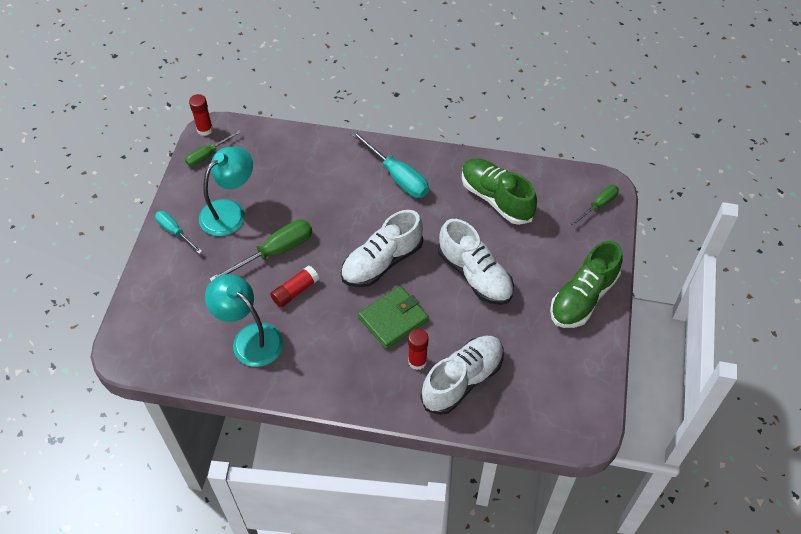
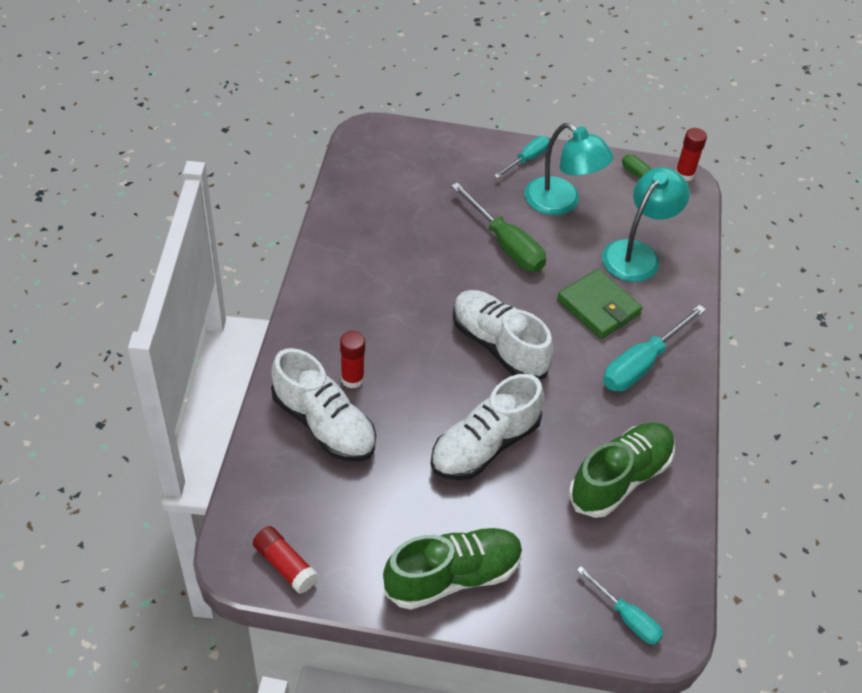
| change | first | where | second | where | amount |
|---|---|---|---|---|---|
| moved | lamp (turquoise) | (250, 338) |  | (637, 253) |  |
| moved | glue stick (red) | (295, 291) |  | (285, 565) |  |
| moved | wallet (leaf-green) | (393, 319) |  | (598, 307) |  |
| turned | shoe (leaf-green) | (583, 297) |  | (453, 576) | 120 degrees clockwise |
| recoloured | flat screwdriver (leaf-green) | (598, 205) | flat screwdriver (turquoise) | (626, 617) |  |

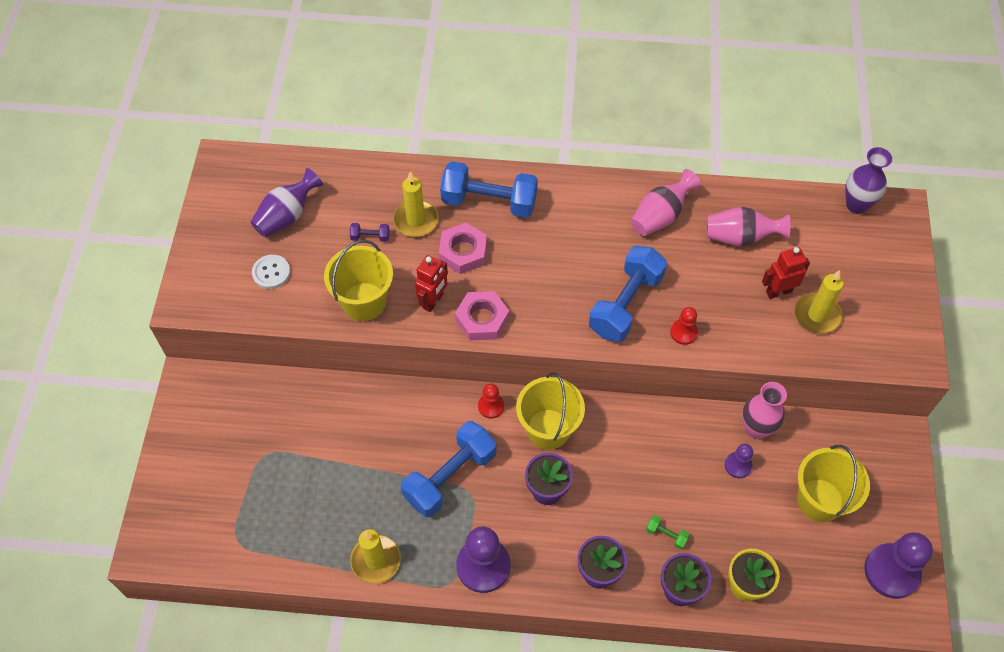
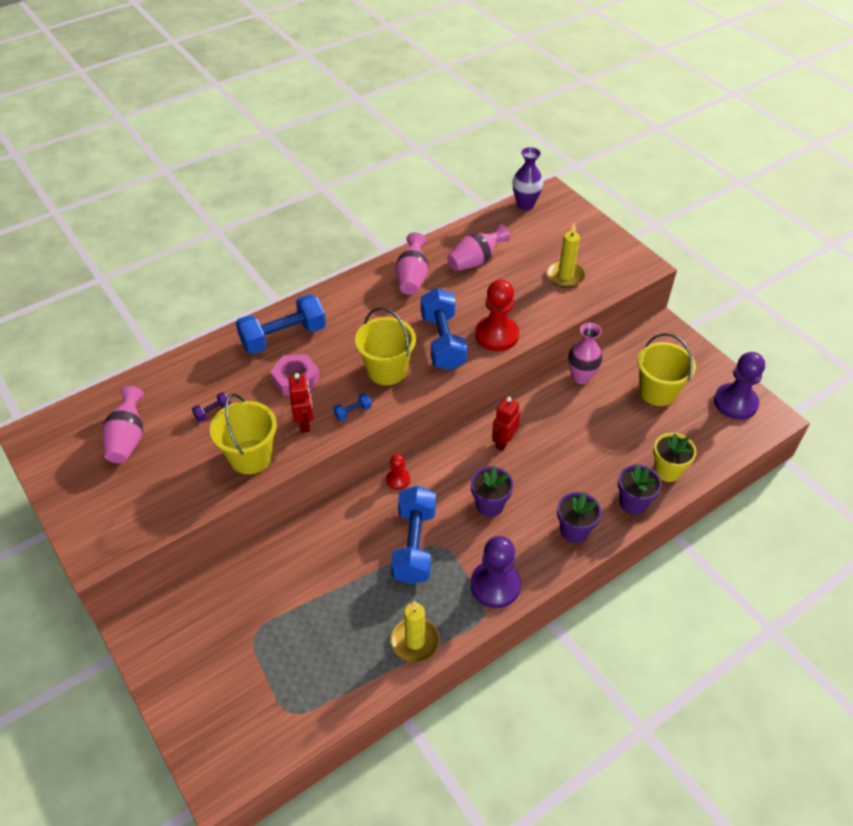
| change | first | where | second | where | amount |
|---|---|---|---|---|---|
| recoloured | flower vase (purple) | (287, 216) | flower vase (rose-pink) | (128, 439) |  |
| removed | button (pure white) | (271, 272) |  |  |  |
| removed | candle (golden) | (416, 220) |  |  |  |
| replaced | hex nut (rose-pink) | (482, 319) | hand weight (cobalt) | (353, 412) |  |
| moved | bucket (golden) | (548, 429) |  | (387, 370) |  |
| removed | hand weight (leaf-green) | (666, 535) |  |  |  |
| resized | pawn (red) | (683, 332) |  | (496, 335) | x1.91 |
| removed | pawn (purple) | (738, 465) |  |  |  |
| moved | toy robot (red) | (778, 291) |  | (503, 442) |  |

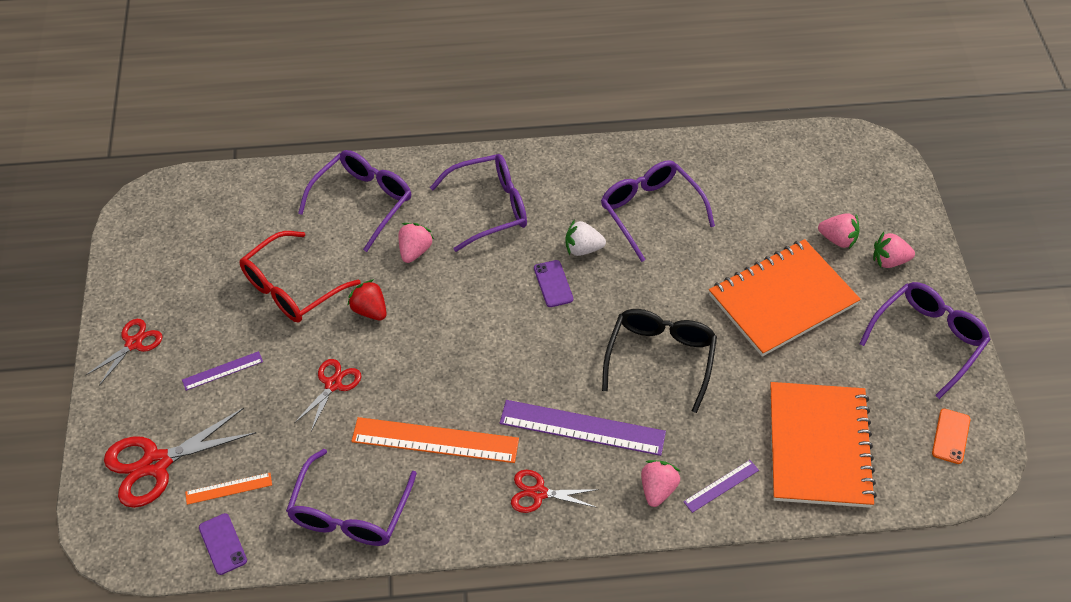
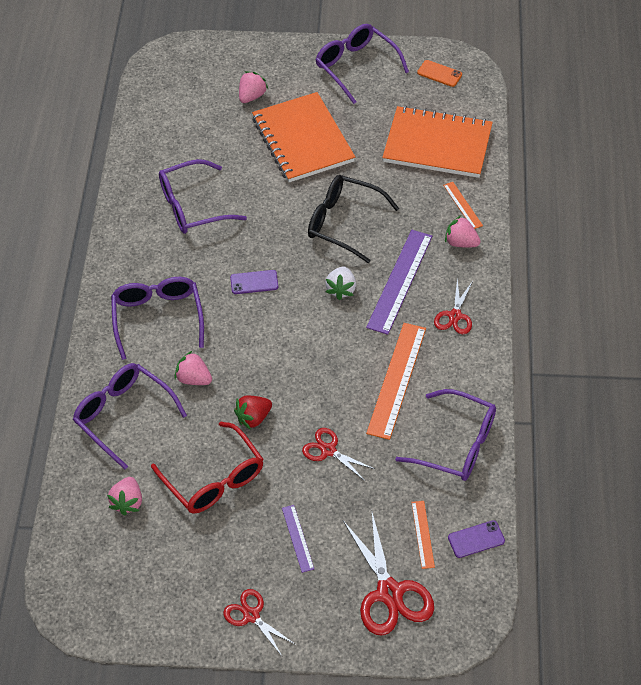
| change | first | where | second | where | amount |
|---|---|---|---|---|---|
| moved | toy strawberry (pure white) | (583, 249) |  | (341, 289) |  |
| recoloured | straightedge (purple) | (721, 486) | straightedge (orange-coloured) | (463, 205) |  |
| moved | toy strawberry (rose-pink) | (889, 261) |  | (128, 502) |  |

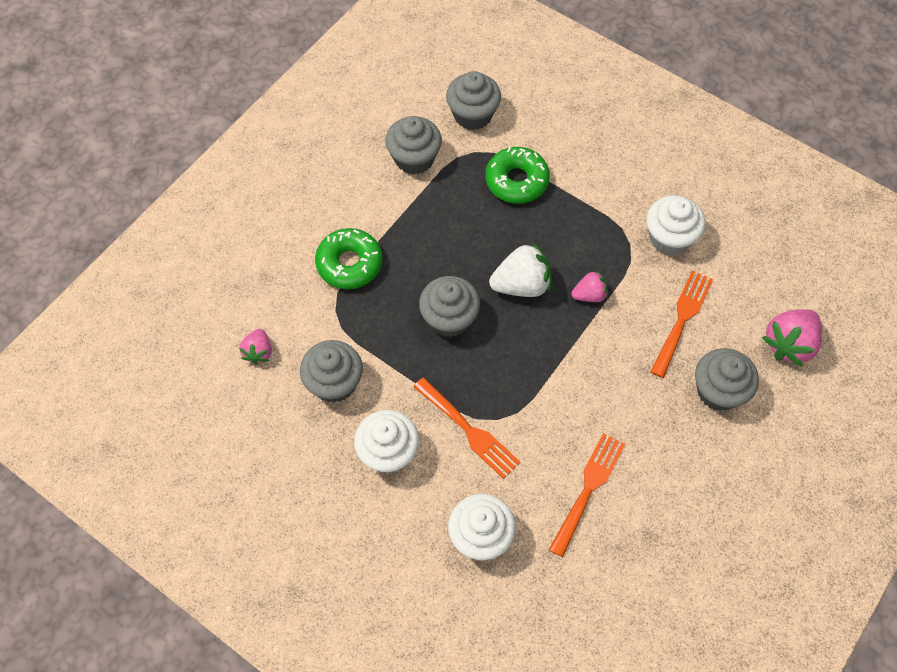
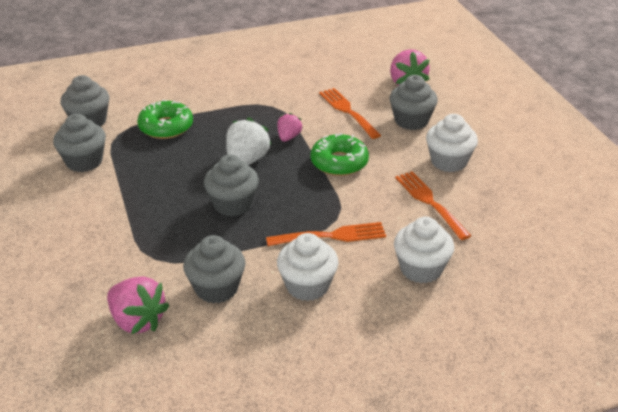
| change | first | where | second | where | amount |
|---|---|---|---|---|---|
| resized | toy strawberry (rose-pink) | (258, 352) |  | (137, 321) | x1.70 |
| moved | glazed donut (leaf-green) | (349, 264) |  | (339, 162) |  |
| moved | muffin (pure white) | (669, 238) |  | (448, 161) |  |

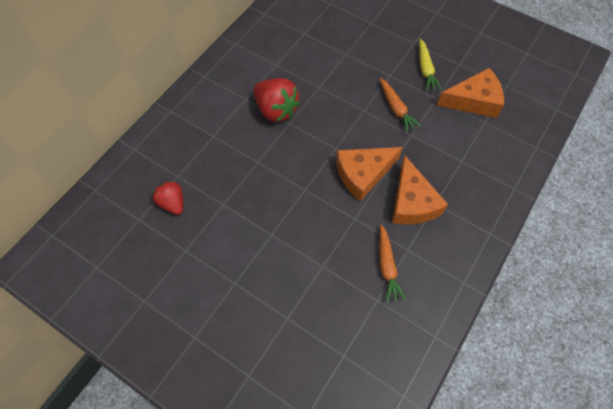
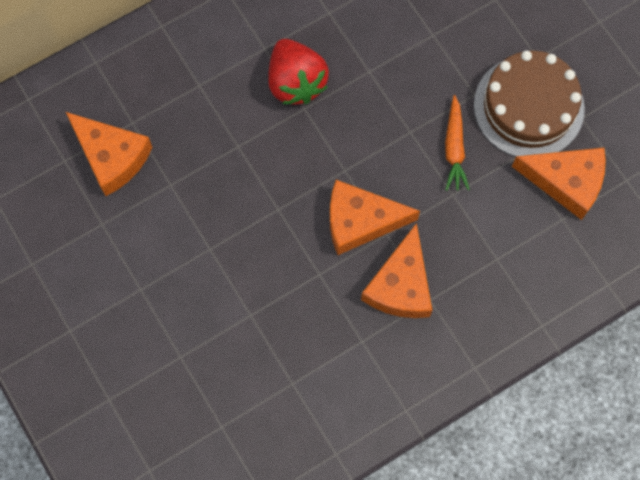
| change | first | where | second | where | amount |
|---|---|---|---|---|---|
| replaced | toy strawberry (red) | (172, 203) | cheese wedge (orange-coloured) | (112, 157) |  |
| removed | carrot (orange-coloured) | (387, 266) |  |  |  |
| replaced | carrot (golden) | (425, 69) | layer cake (brown) | (528, 106) |  |

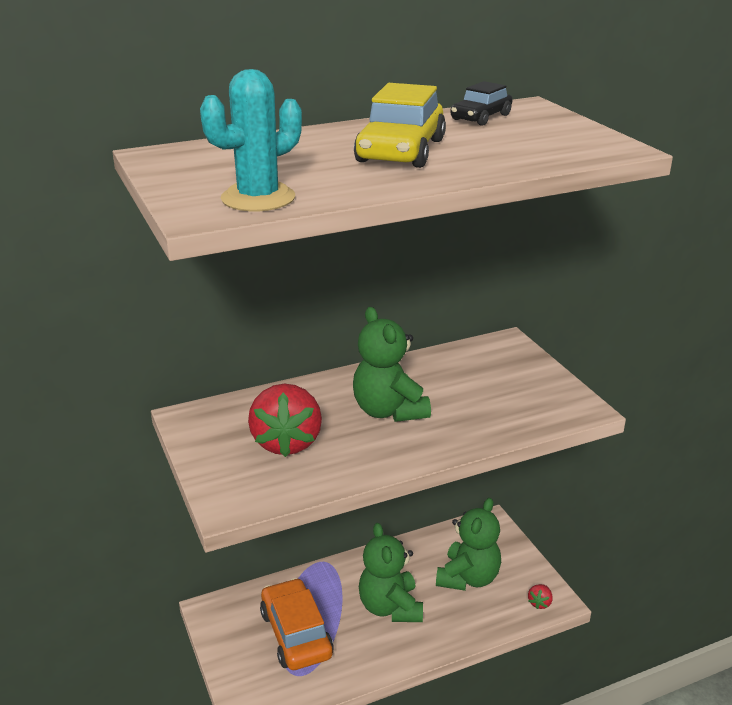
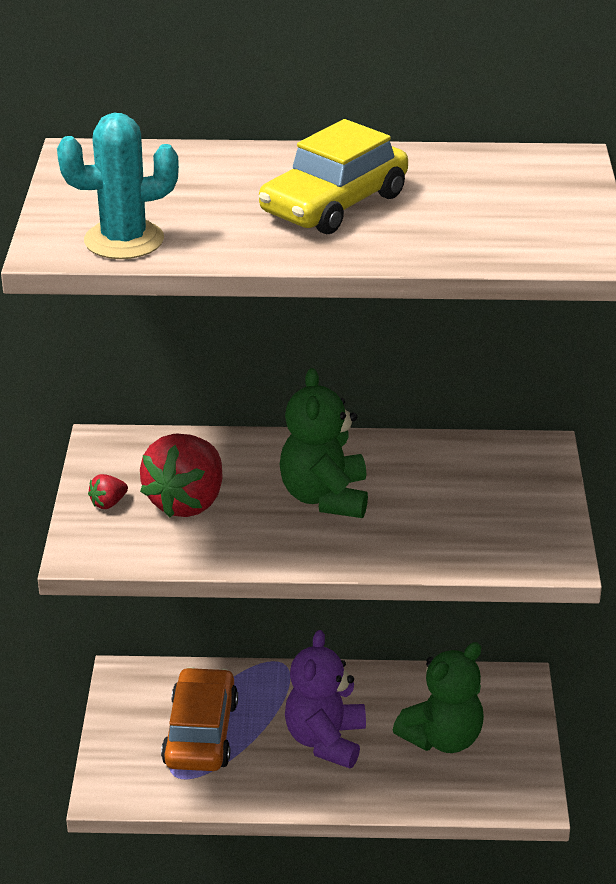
| change | first | where | second | where | amount |
|---|---|---|---|---|---|
| recoloured | teddy bear (leaf-green) | (390, 607) | teddy bear (purple) | (325, 740) |  |
| removed | car (jet-black) | (481, 117) |  |  |  |
| moved | toy strawberry (red) | (539, 603) |  | (108, 503) |  |

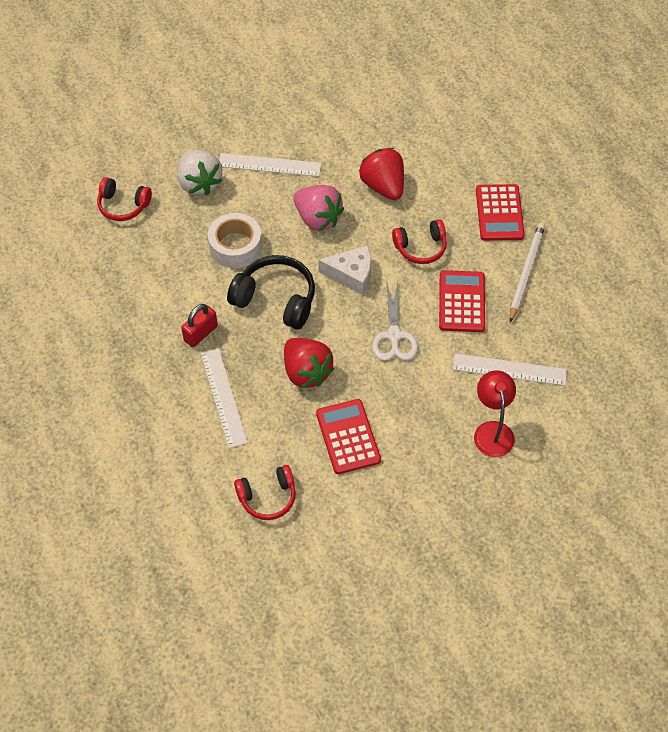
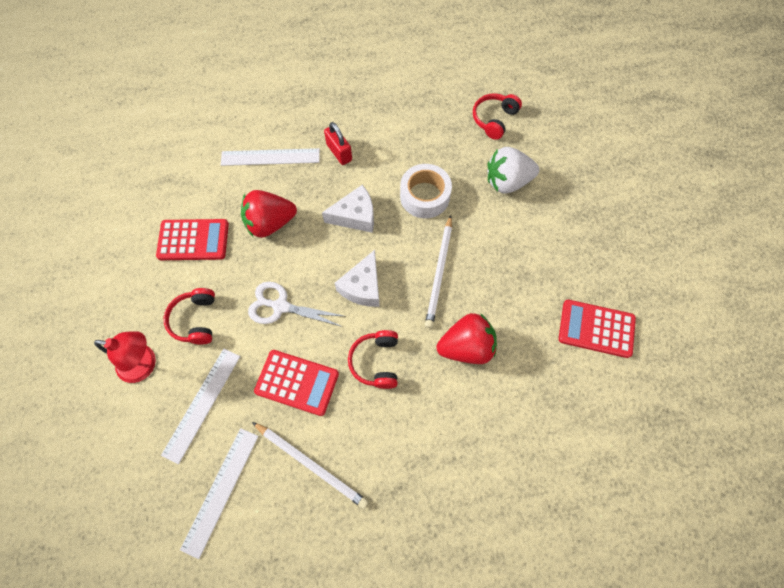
| change | first | where | second | where | amount |
|---|---|---|---|---|---|
| moved | straightedge (pure white) | (269, 165) |  | (221, 491) |  |
| replaced | over-ear headphones (jet-black) | (276, 299) | cheese wedge (pure white) | (355, 216) |  |
| moved | over-ear headphones (red) | (267, 497) |  | (195, 320) |  |
| replaced | toy strawberry (rose-pink) | (317, 218) | pencil (pure white) | (439, 273) |  |
| moved | pocket calculator (red) | (499, 213) |  | (596, 329) |  |

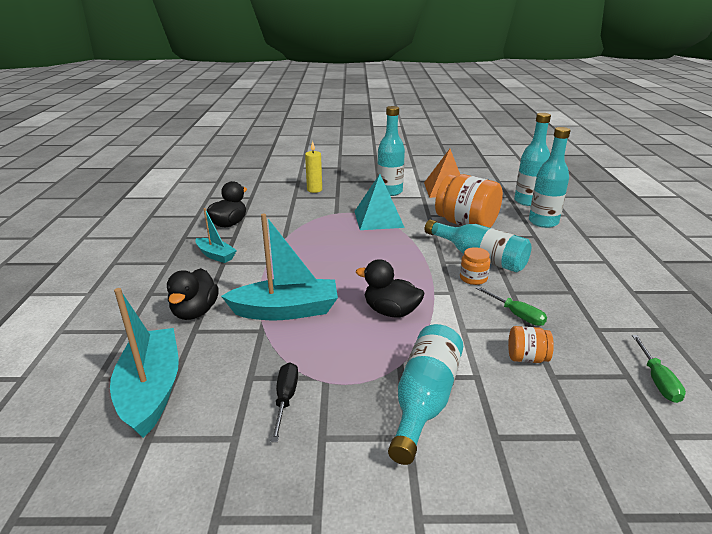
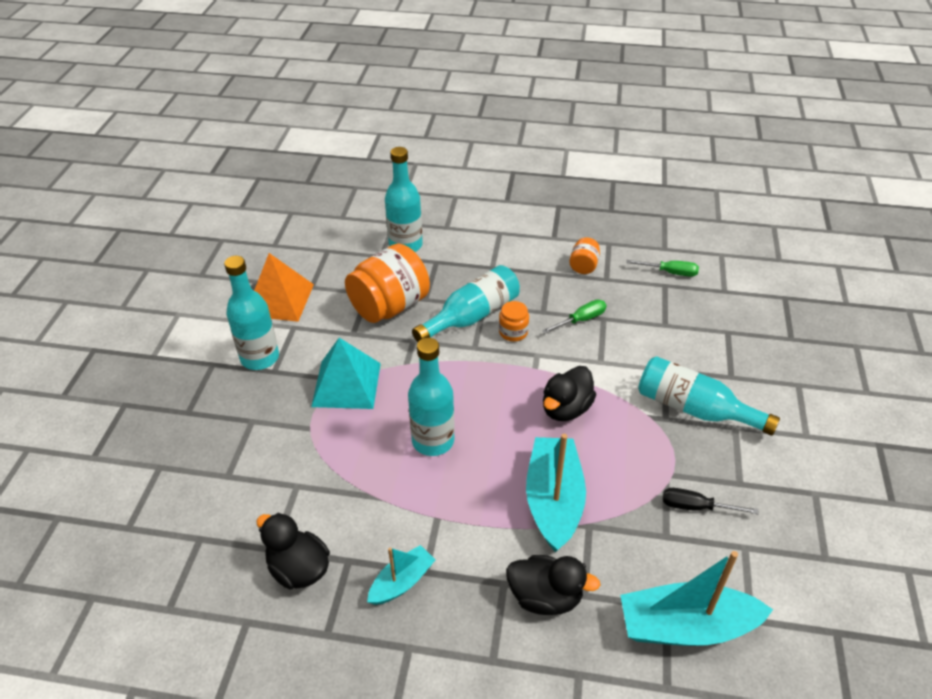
| change | first | where | second | where | amount |
|---|---|---|---|---|---|
| removed | candle (golden) | (314, 190) |  |  |  |
| moved | jar (orange-coloured) | (526, 358) |  | (583, 266) |  |
| moved | drink bottle (turquoise) | (527, 201) |  | (433, 441) |  |

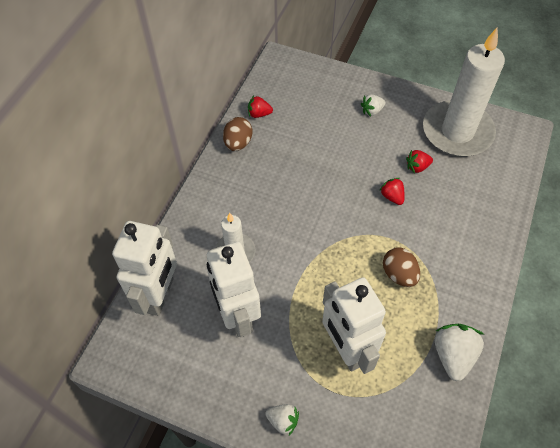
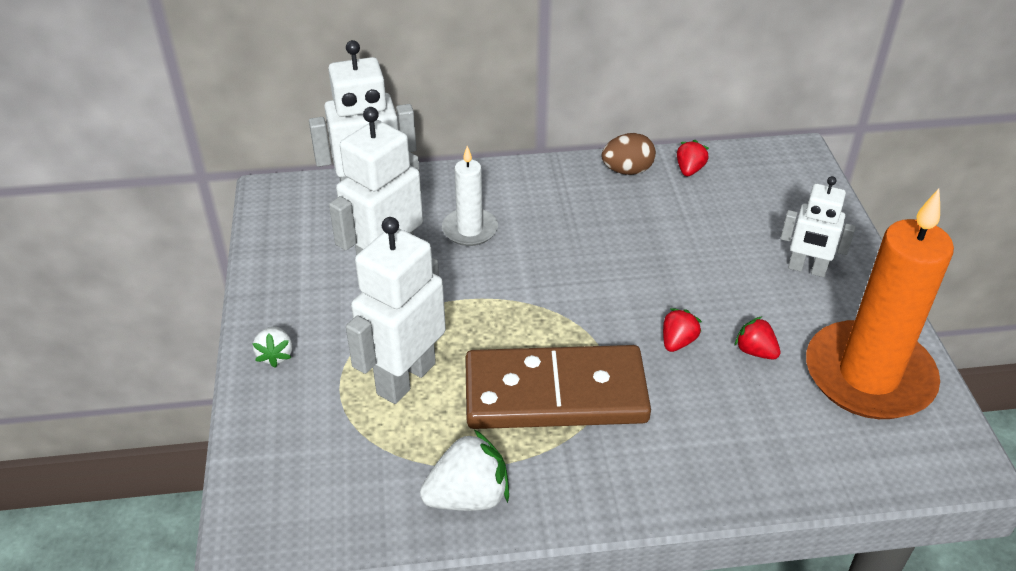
| change | first | where | second | where | amount |
|---|---|---|---|---|---|
| turned | toy strawberry (red) | (259, 114) |  | (689, 170) | 45 degrees clockwise |
| replaced | toy strawberry (pure white) | (372, 111) | toy robot (pure white) | (807, 269) |  |
| replaced | egg shape (brown) | (399, 274) | domino (brown) | (555, 393) |  |
| recoloured | candle (pure white) | (457, 132) | candle (orange-coloured) | (868, 375) |  |

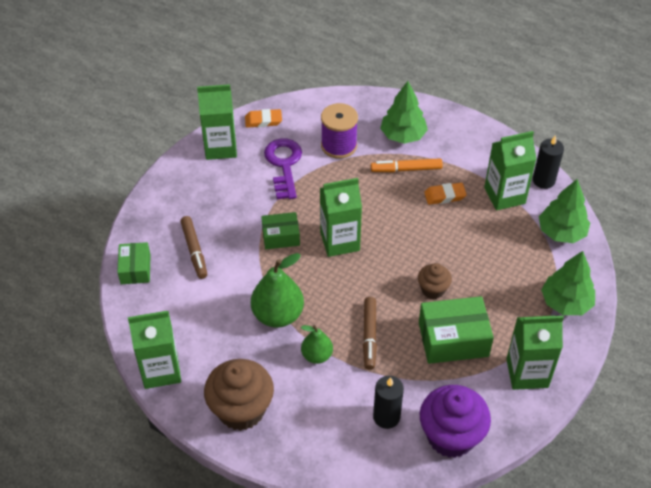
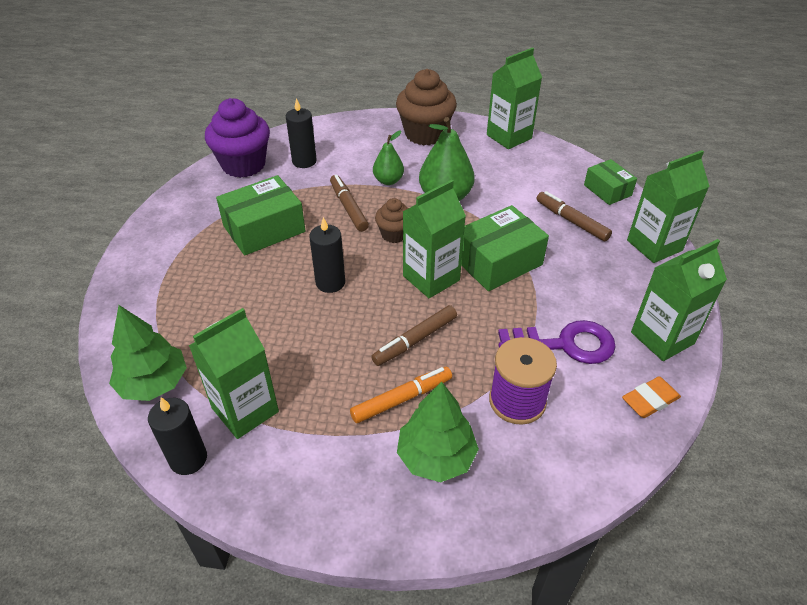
| change | first | where | second | where | amount |
|---|---|---|---|---|---|
| resized | box (leaf-green) | (281, 236) |  | (498, 261) | x1.65 |
| turned | key (purple) | (284, 165) |  | (565, 344) | 60 degrees counterclockwise |
| moved | muffin (brown) | (433, 290) |  | (394, 234) |  |
| removed | gum eraser (orange-coloured) | (445, 196) |  |  |  |
| moved | milk carton (leaf-green) | (527, 373) |  | (654, 245) |  |
| removed | fir tree (leaf-green) | (566, 302) |  |  |  |
| added |  |  | candle (jet-black) | (330, 282) |  |
| added |  |  | marker (brown) | (415, 340) |  |

